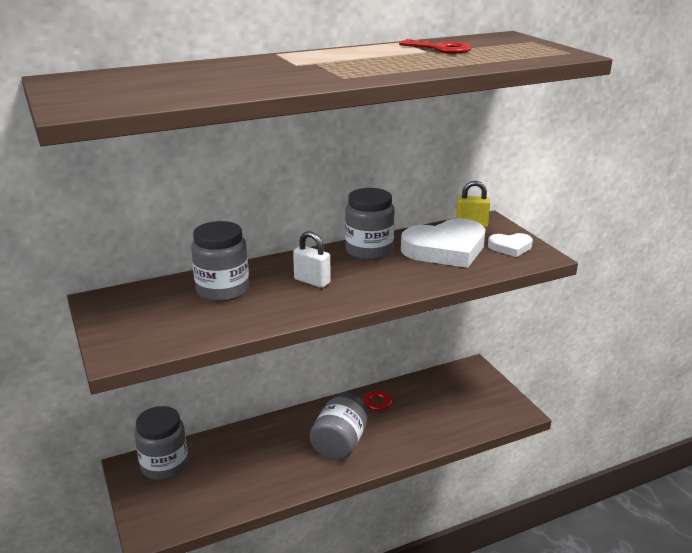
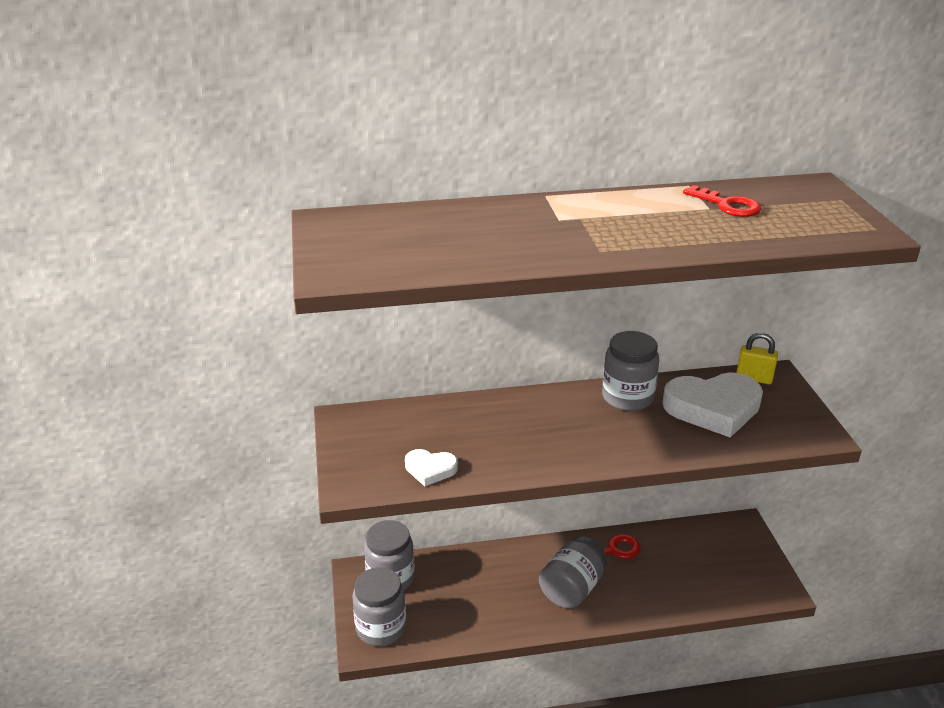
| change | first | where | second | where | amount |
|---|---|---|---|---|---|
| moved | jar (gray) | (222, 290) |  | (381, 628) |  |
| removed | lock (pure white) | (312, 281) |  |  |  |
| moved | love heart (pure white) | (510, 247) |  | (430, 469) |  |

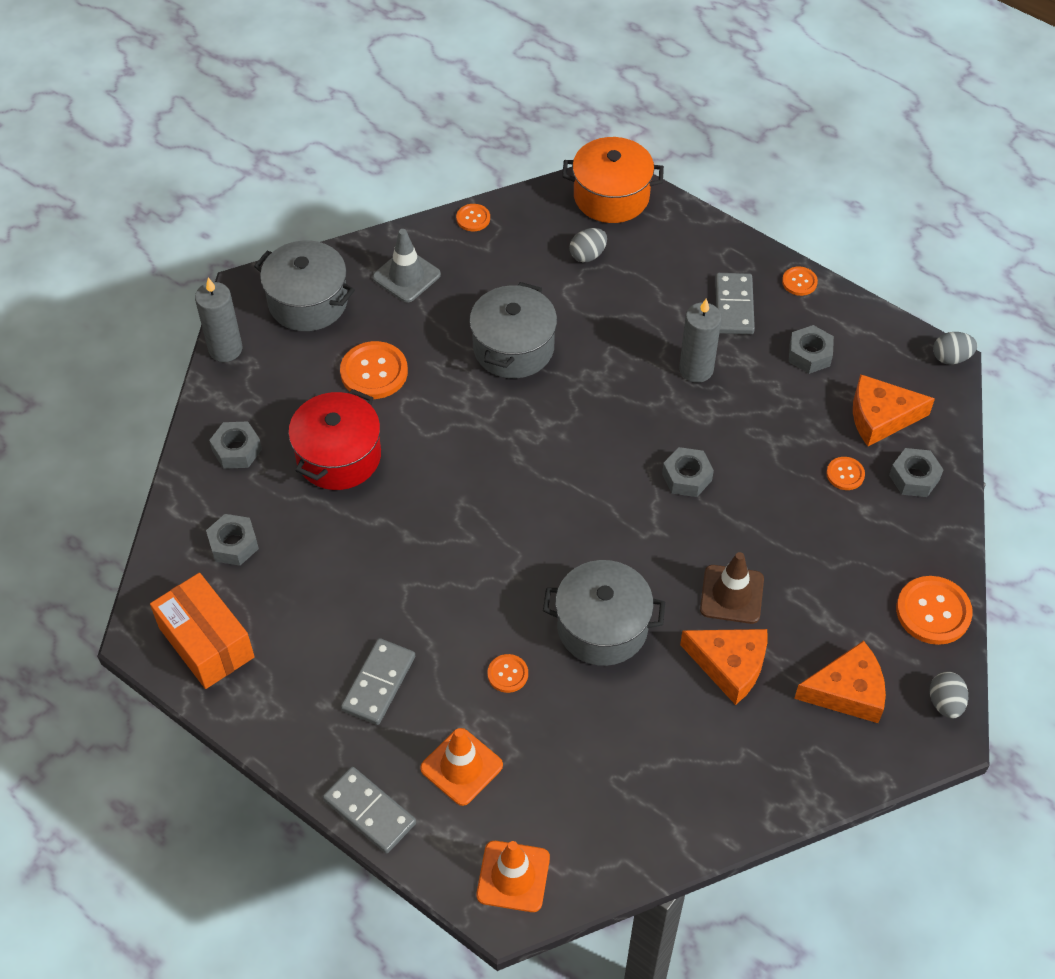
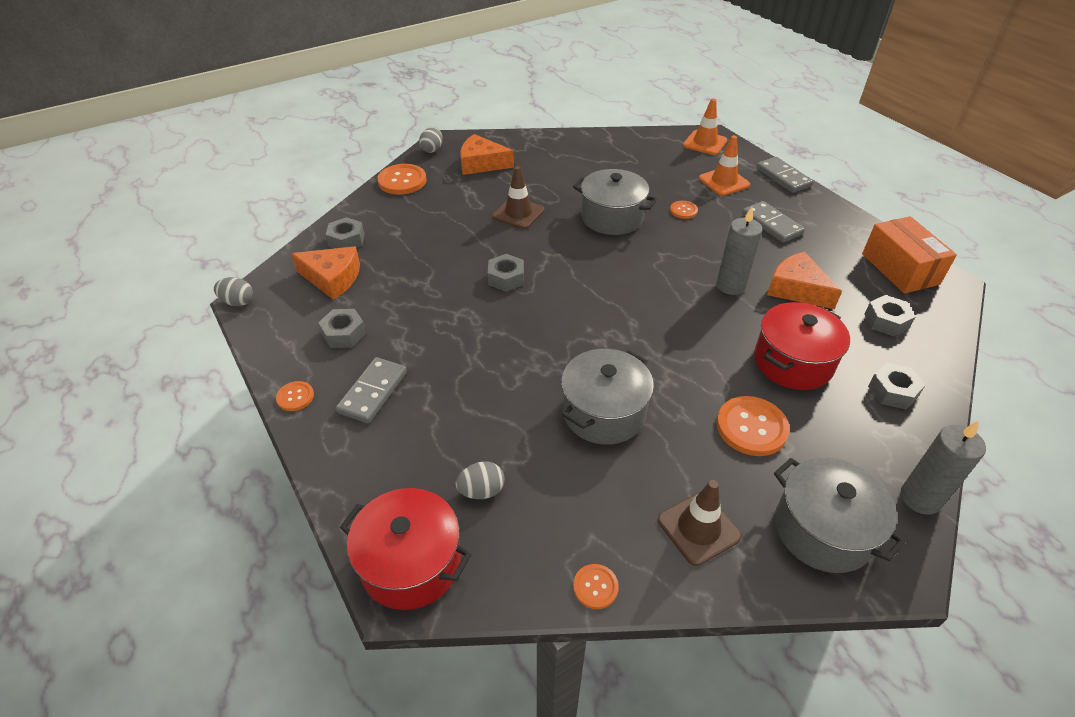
| change | first | where | second | where | amount |
|---|---|---|---|---|---|
| turned | domino (gray) | (378, 683) |  | (772, 224) | 75 degrees counterclockwise |
| recoloured | road cone (gray) | (406, 276) | road cone (brown) | (698, 528) |  |
| recoloured | cooking pot (orange-coloured) | (611, 196) | cooking pot (red) | (411, 563) |  |
| moved | candle (gray) | (696, 369) |  | (730, 285) |  |
| moved | cheese wedge (orange-coloured) | (729, 665) |  | (797, 289) |  |
| removed | button (orange-coloured) | (845, 474) |  |  |  |

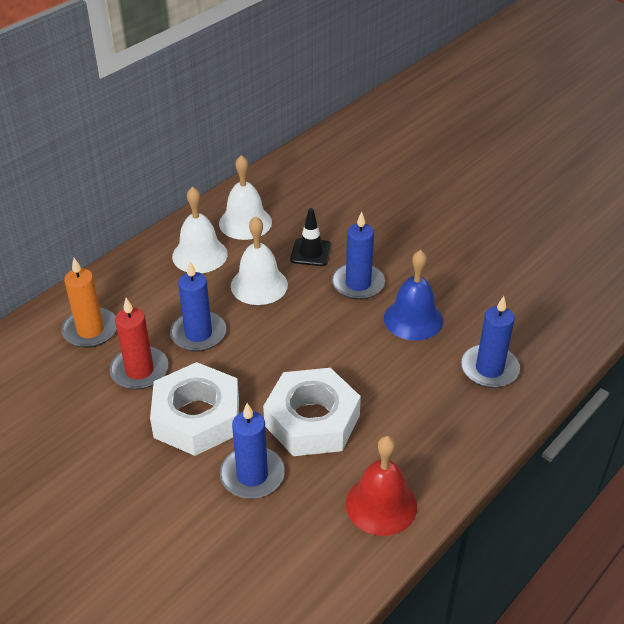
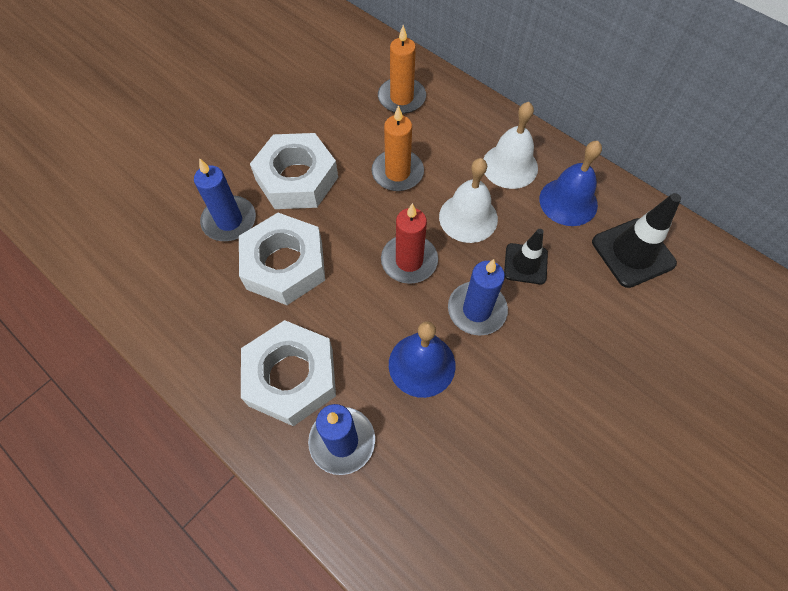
| change | first | where | second | where | amount |
|---|---|---|---|---|---|
| moved | candle (red) | (139, 370) |  | (409, 261) |  |
| recoloured | candle (cobalt) | (198, 334) | candle (orange-coloured) | (397, 173) |  |
| recoloured | school bell (pure white) | (245, 222) | school bell (cobalt) | (568, 201) |  |
| removed | school bell (red) | (381, 504) |  |  |  |
| added |  |  | hex nut (pure white) | (291, 377) |  |
| added |  |  | road cone (jet-black) | (633, 252) |  |

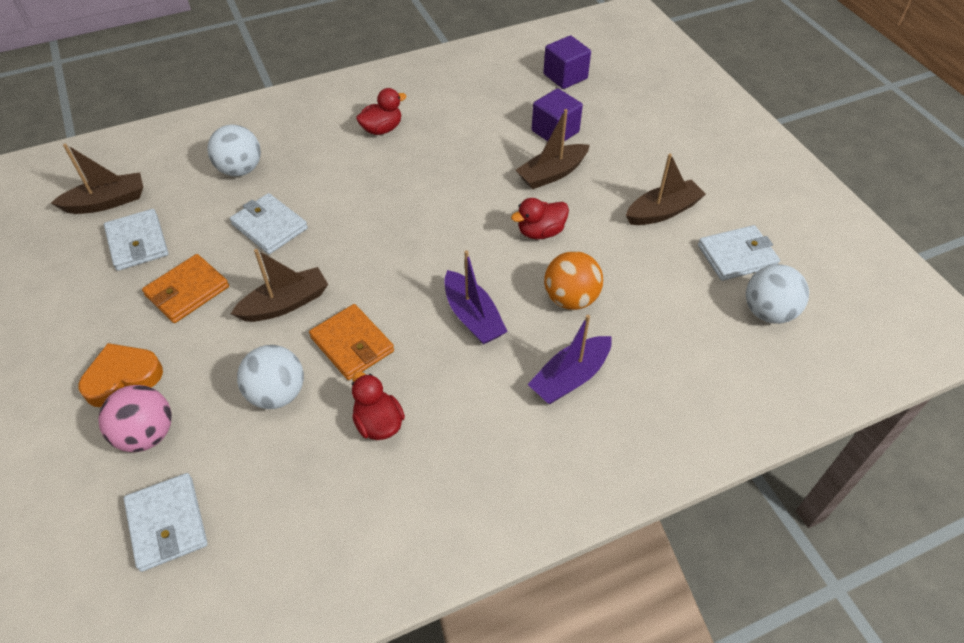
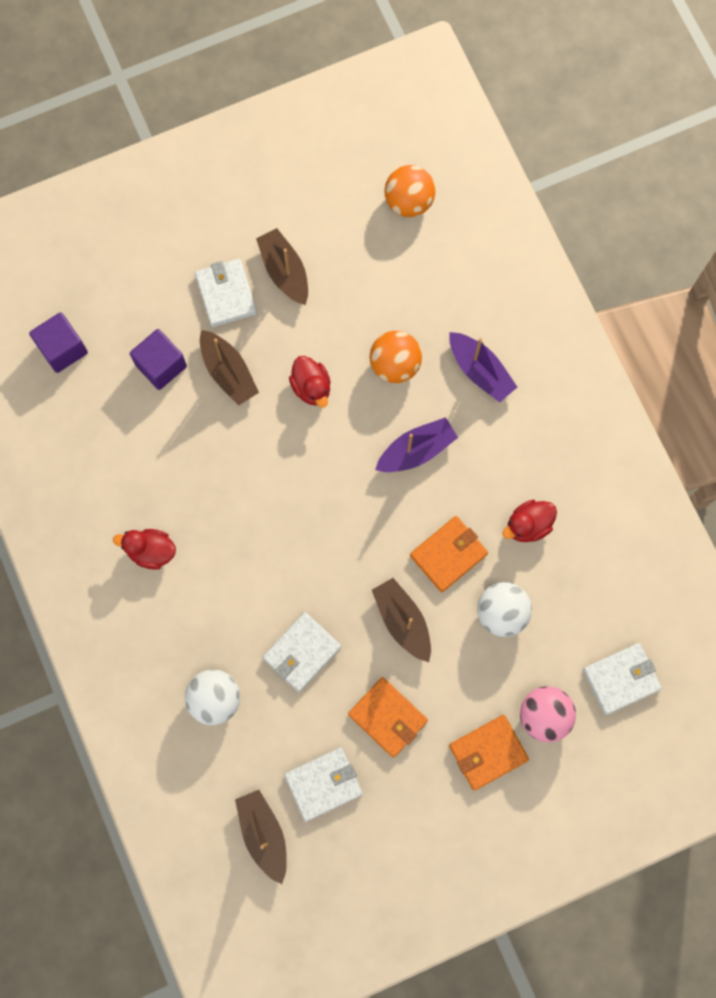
| change | first | where | second | where | amount |
|---|---|---|---|---|---|
| replaced | love heart (orange-coloured) | (123, 378) | wallet (orange-coloured) | (488, 752) |  |
| turned | toy duck (red) | (382, 129) |  | (151, 551) | 45 degrees counterclockwise |
| moved | wallet (pure white) | (737, 256) |  | (226, 294) |  |
| recoloured | sphere (pure white) | (768, 312) | sphere (orange-coloured) | (409, 202) |  |

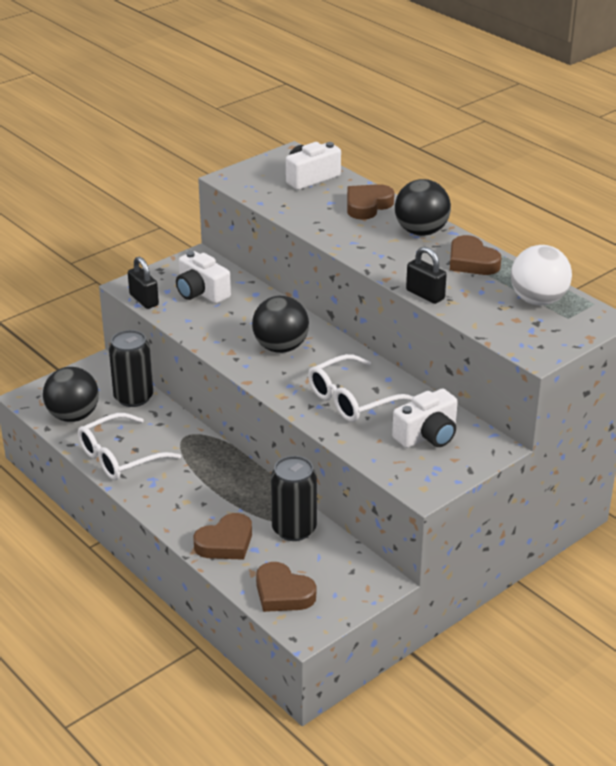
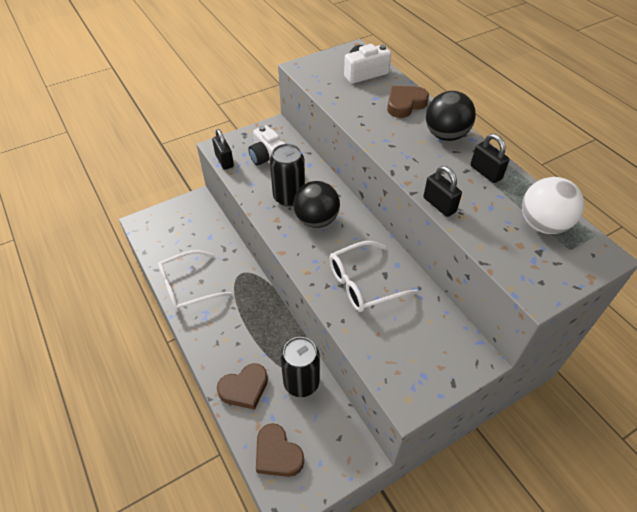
| change | first | where | second | where | amount |
|---|---|---|---|---|---|
| removed | sphere (jet-black) | (73, 416) |  |  |  |
| moved | can (jet-black) | (133, 397) |  | (289, 197) |  |
| removed | camera (pure white) | (427, 435) |  |  |  |
| replaced | love heart (brown) | (471, 261) | lock (jet-black) | (485, 172) |  |

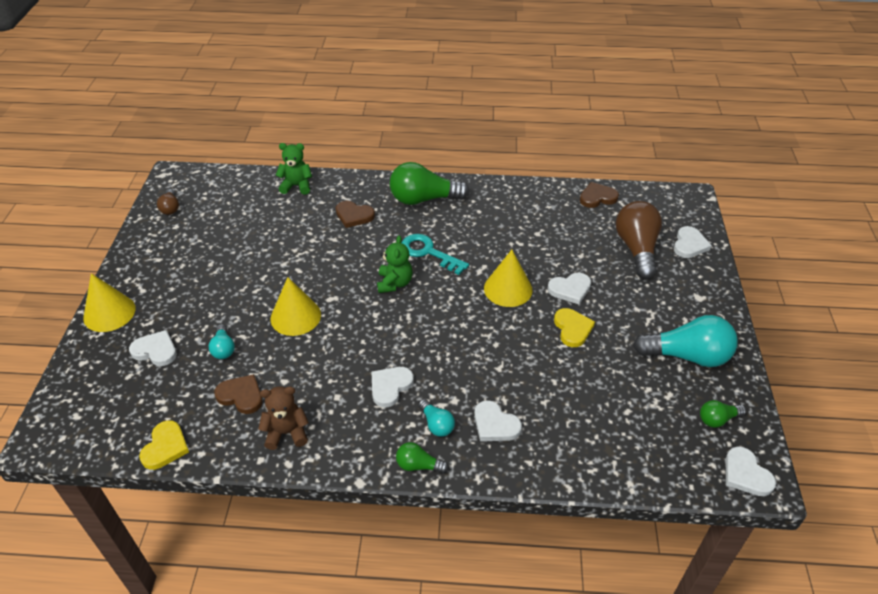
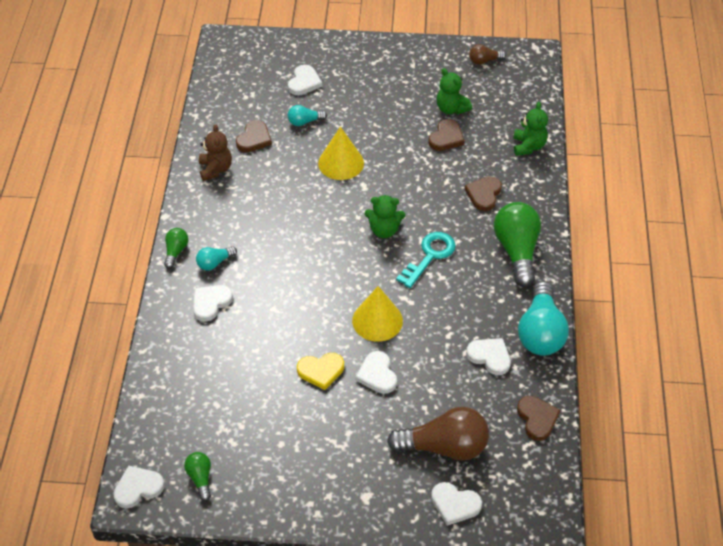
| change | first | where | second | where | amount |
|---|---|---|---|---|---|
| removed | solid cone (golden) | (109, 313) |  |  |  |
| removed | love heart (golden) | (165, 447) |  |  |  |
| moved | love heart (pure white) | (390, 387) |  | (490, 357) |  |
| moved | lightbulb (turquoise) | (687, 356) |  | (540, 332) |  |
| added |  |  | love heart (brown) | (446, 137) |  |
| added |  |  | teddy bear (leaf-green) | (451, 109) |  |

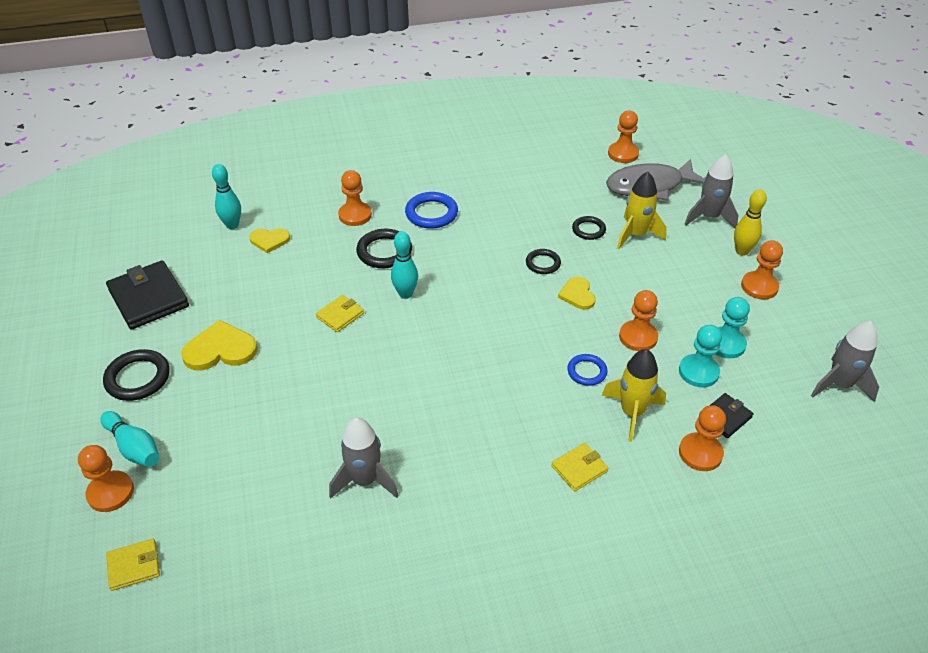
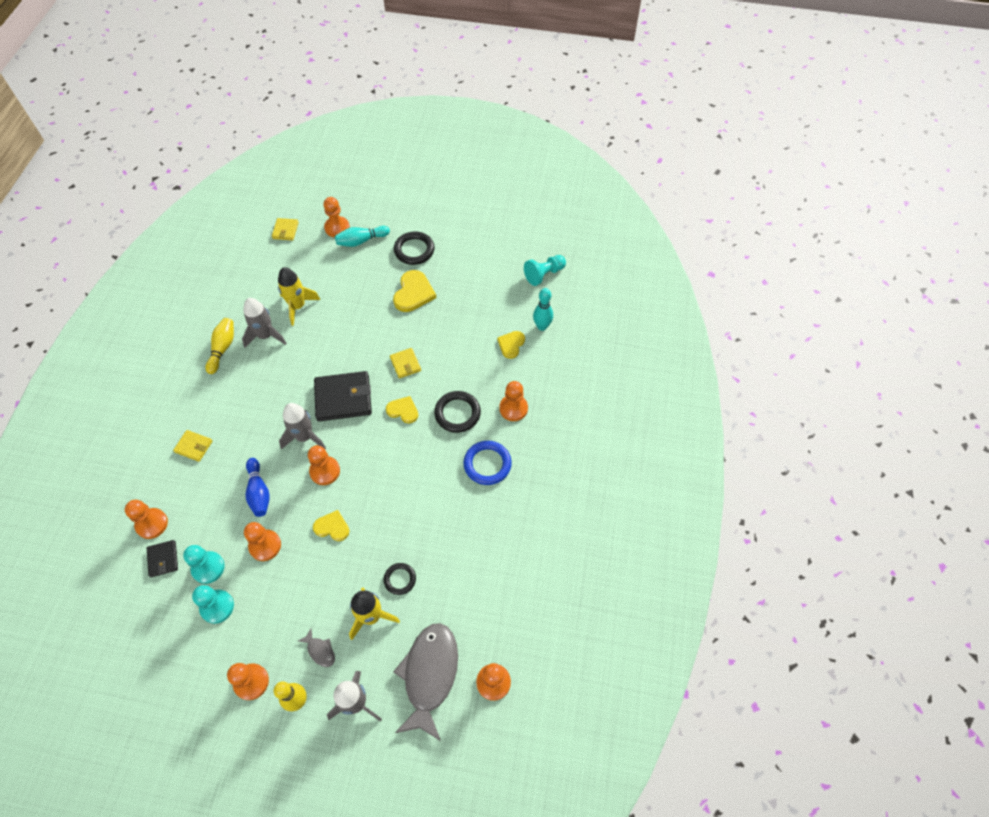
| change | first | where | second | where | amount |
|---|---|---|---|---|---|
| moved | wallet (jet-black) | (149, 298) |  | (343, 398) |  |
| replaced | tenpin (turquoise) | (405, 294) | love heart (golden) | (403, 410) |  |
| removed | torus (jet-black) | (543, 263) |  |  |  |
| turned | wallet (golden) | (579, 468) |  | (194, 446) | 60 degrees counterclockwise |
| replaced | torus (cobalt) | (587, 371) | tenpin (cobalt) | (259, 492) |  |
| moved | rocket (golden) | (632, 412) |  | (298, 306) |  |
| moved | rocket (gray) | (839, 385) |  | (304, 437) |  |
| added |  |  | tenpin (golden) | (222, 348) |  |
| added |  |  | fish figure (gray) | (320, 650) |  |
| added |  |  | pawn (orange-coloured) | (325, 471) |  |
| added |  |  | pawn (turquoise) | (544, 274) |  |

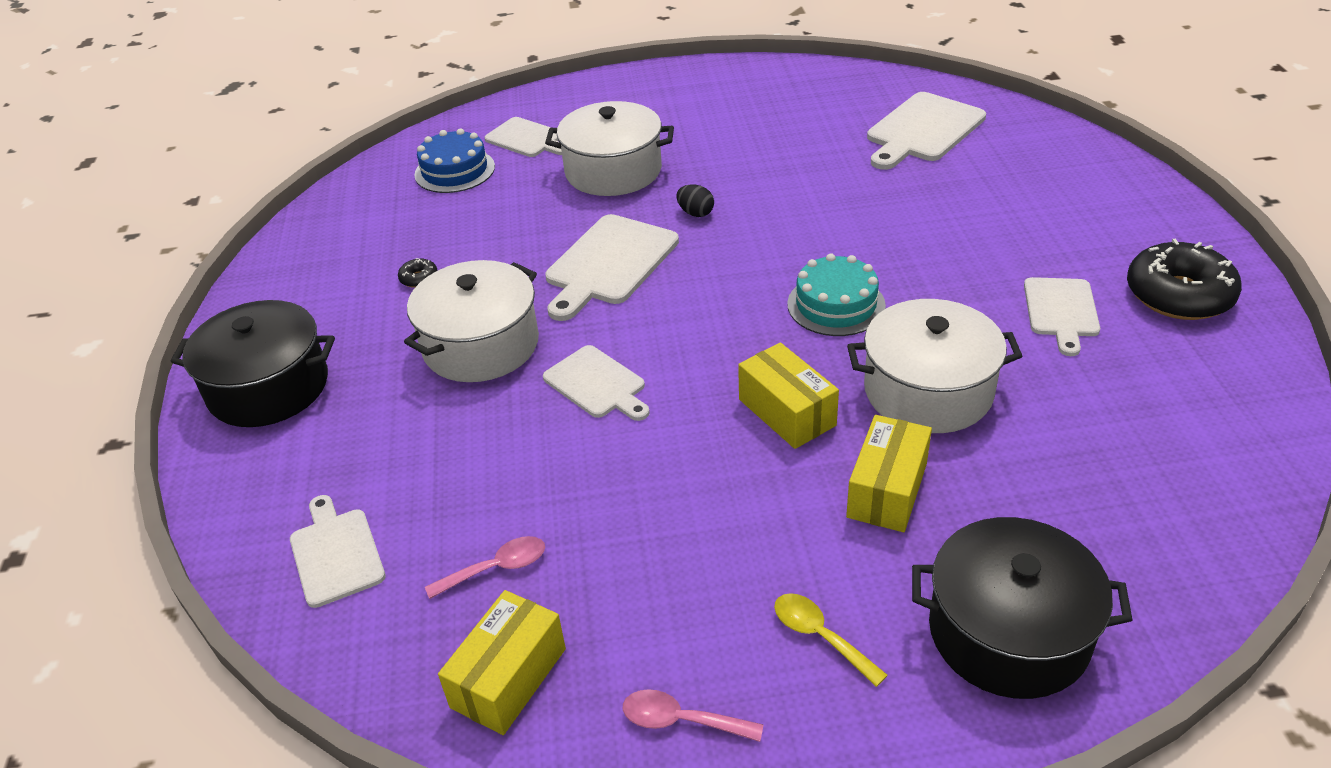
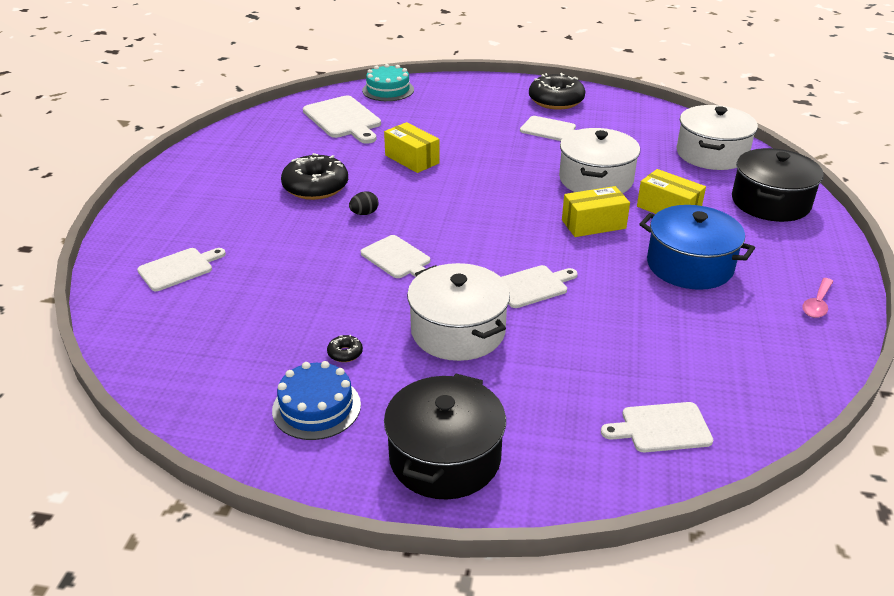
| change | first | where | second | where | amount |
|---|---|---|---|---|---|
| moved | layer cake (cobalt) | (454, 171) |  | (316, 407) |  |
| removed | spoon (rose-pink) | (496, 568) |  |  |  |
| moved | box (golden) | (509, 678) |  | (412, 159) |  |
| moved | cooking pot (pure white) | (613, 171) |  | (711, 154) |  |
| resized | chopping board (pure white) | (609, 264) |  | (397, 259) | x0.64 |
| removed | spoon (golden) | (820, 636) |  |  |  |
| moved | layer cake (turquoise) | (836, 305) |  | (388, 90) |  |
| added |  |  | glazed donut (jet-black) | (315, 187) |  |
| added |  |  | cooking pot (cobalt) | (689, 265) |  |

